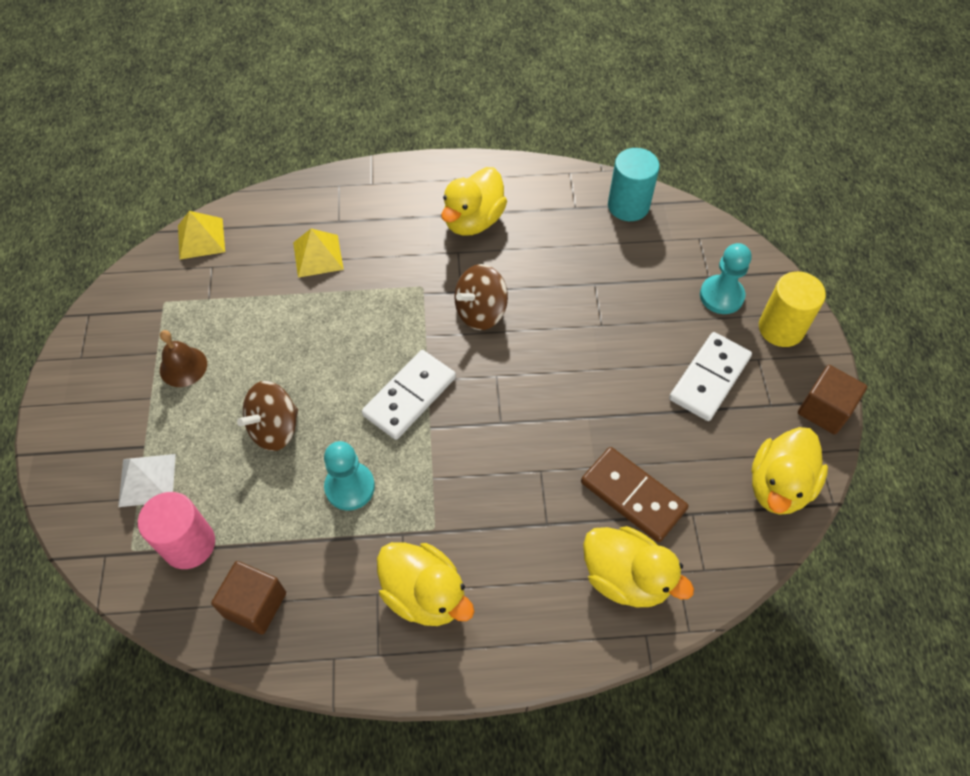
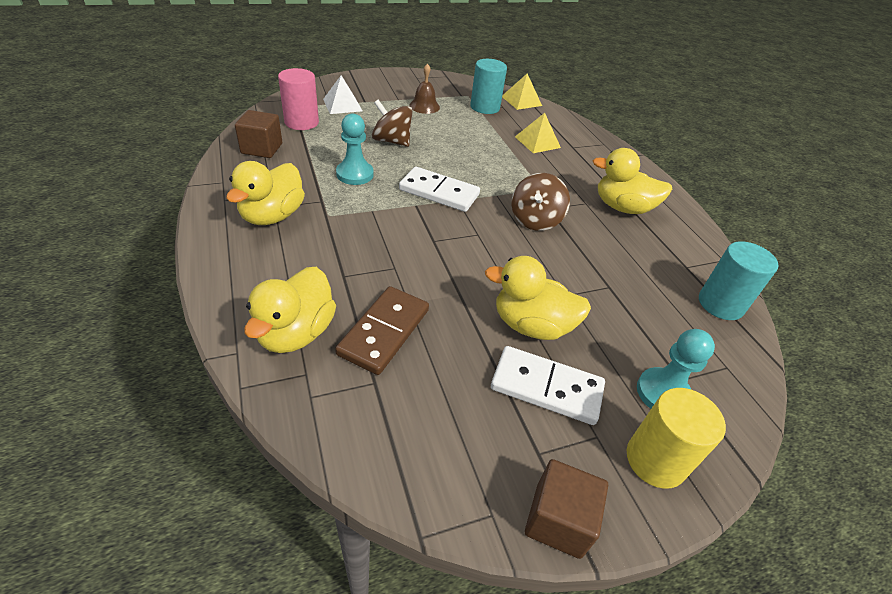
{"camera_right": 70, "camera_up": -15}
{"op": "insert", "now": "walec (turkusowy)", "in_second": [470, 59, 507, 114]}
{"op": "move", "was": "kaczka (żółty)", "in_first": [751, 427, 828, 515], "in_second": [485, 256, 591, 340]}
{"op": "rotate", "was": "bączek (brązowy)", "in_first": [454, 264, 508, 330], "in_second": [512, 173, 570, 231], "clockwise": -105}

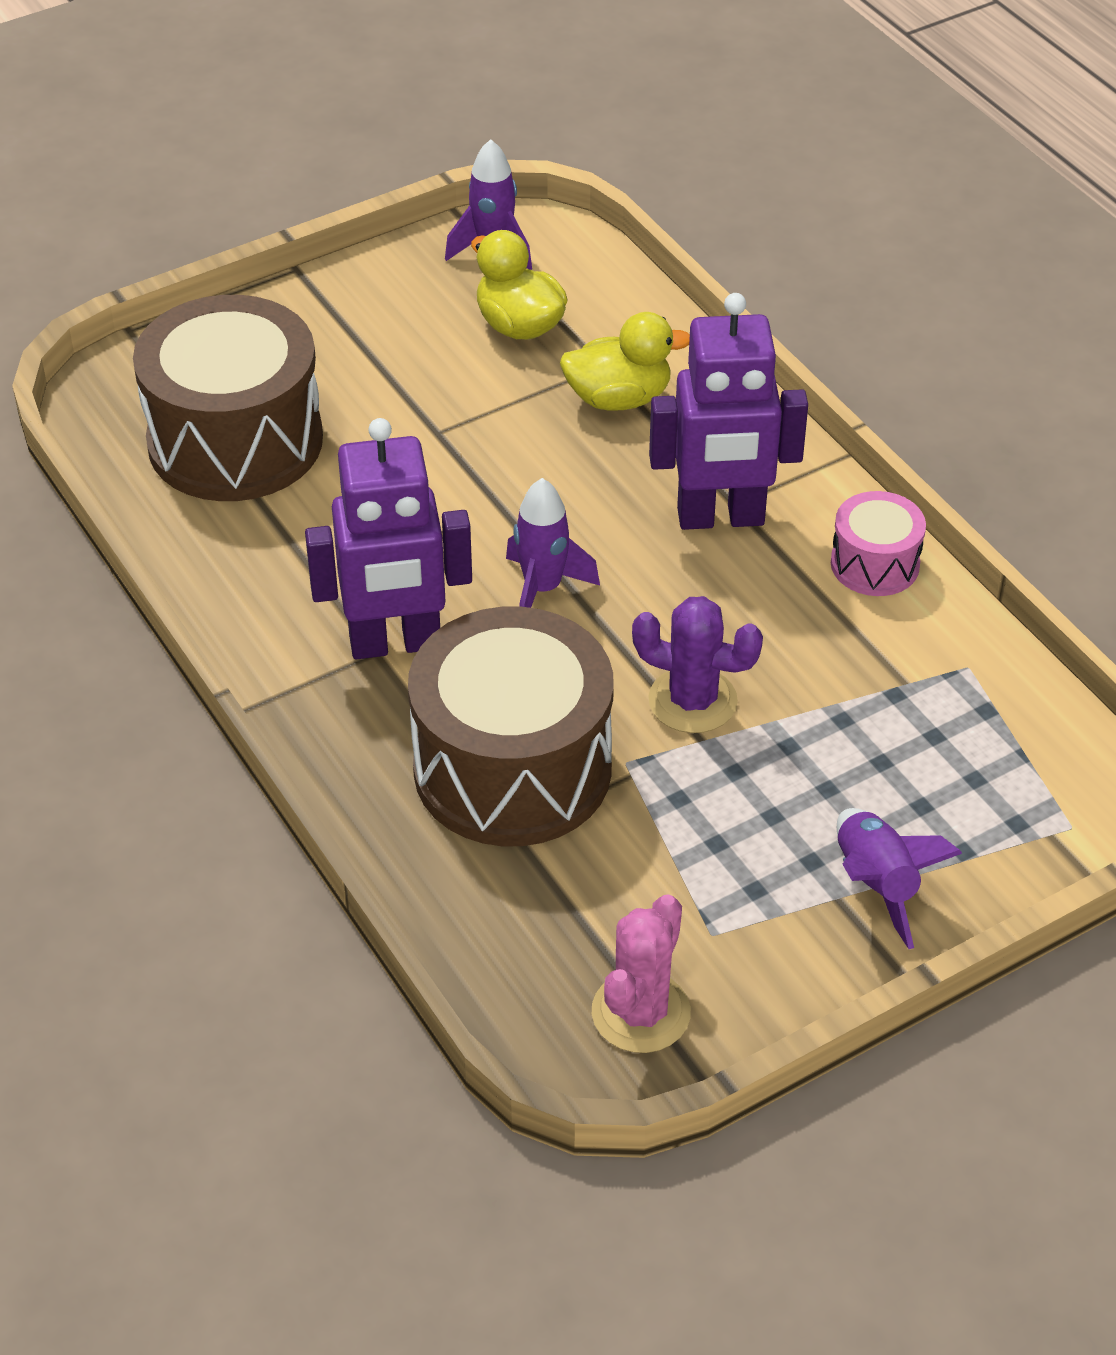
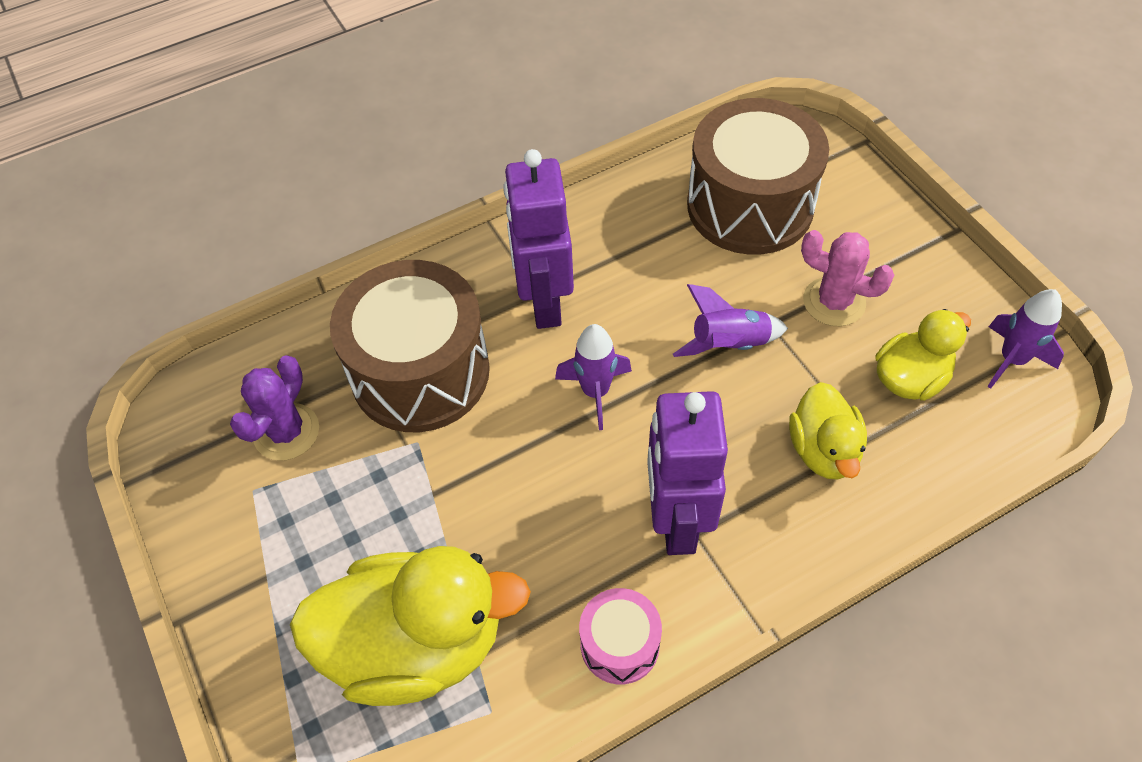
{"camera_right": 95, "camera_up": 10}
{"op": "move", "was": "kaktus (fioletowy)", "in_first": [632, 596, 763, 733], "in_second": [230, 355, 319, 461]}
{"op": "insert", "now": "kaczka (żółty)", "in_second": [290, 546, 531, 706]}
{"op": "move", "was": "rakieta (fioletowy)", "in_first": [837, 808, 962, 949], "in_second": [673, 284, 788, 357]}
{"op": "move", "was": "kaktus (różowy)", "in_first": [592, 894, 691, 1053], "in_second": [801, 230, 894, 326]}

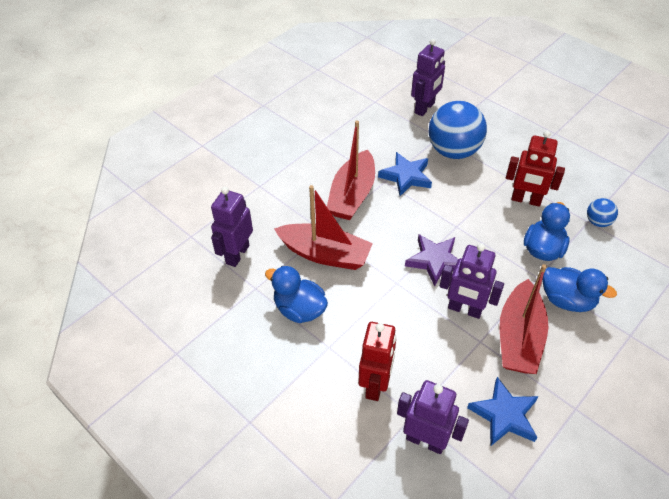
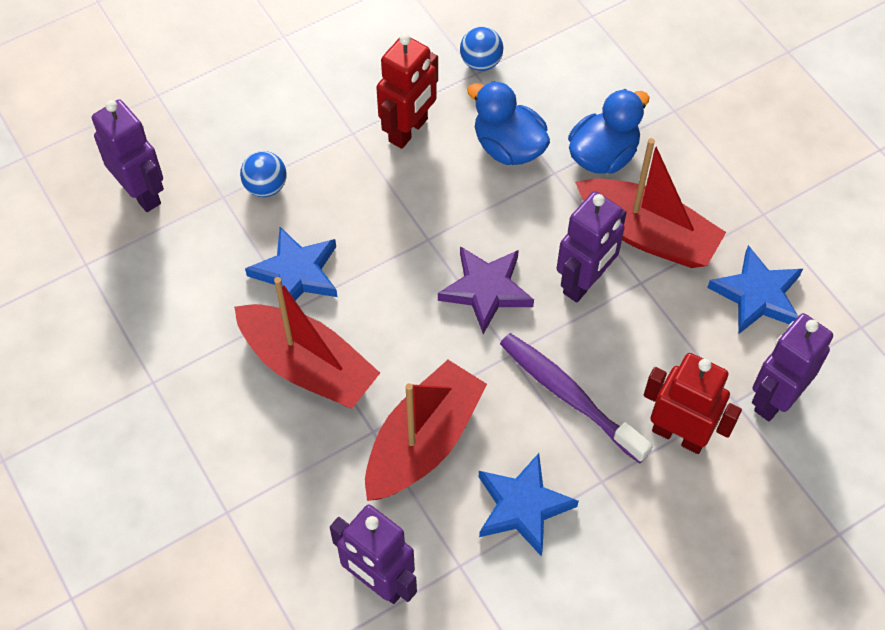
{"camera_right": -75, "camera_up": 10}
{"op": "resize", "was": "piłka (niebieski)", "in_first": [428, 101, 487, 159], "in_second": [240, 151, 287, 197], "ratio": 0.47}
{"op": "replace", "was": "kaczka (niebieski)", "now": "gwiazda (niebieski)", "in_first": [265, 266, 328, 323], "in_second": [479, 453, 579, 556]}
{"op": "insert", "now": "szczoteczka do zębów (fioletowy)", "in_second": [500, 333, 653, 463]}

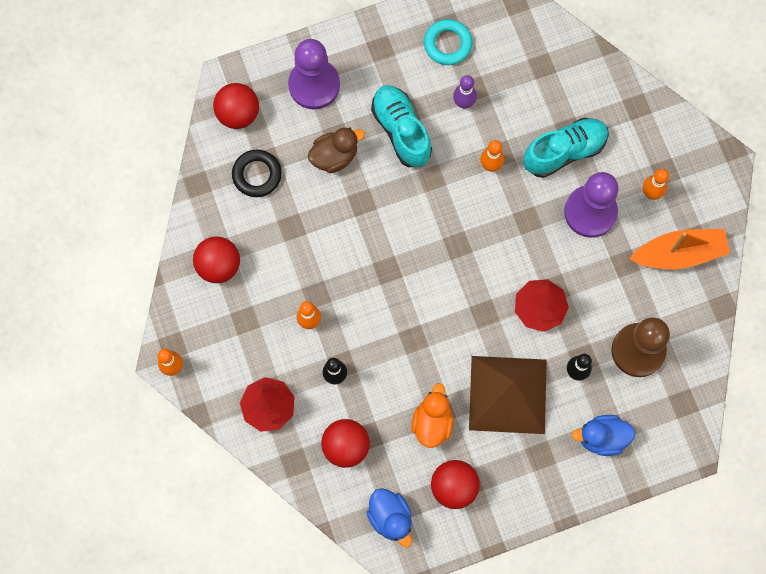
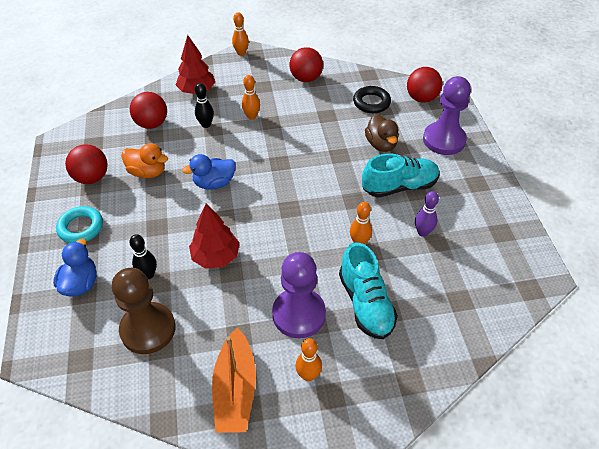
{"camera_right": 100, "camera_up": -25}
{"op": "move", "was": "pierścień (turkusowy)", "in_first": [424, 19, 472, 65], "in_second": [56, 206, 103, 243]}
{"op": "move", "was": "kaczka (niebieski)", "in_first": [367, 488, 412, 547], "in_second": [182, 154, 236, 190]}
{"op": "delete", "was": "piramida (brązowy)", "in_first": [469, 356, 547, 434]}

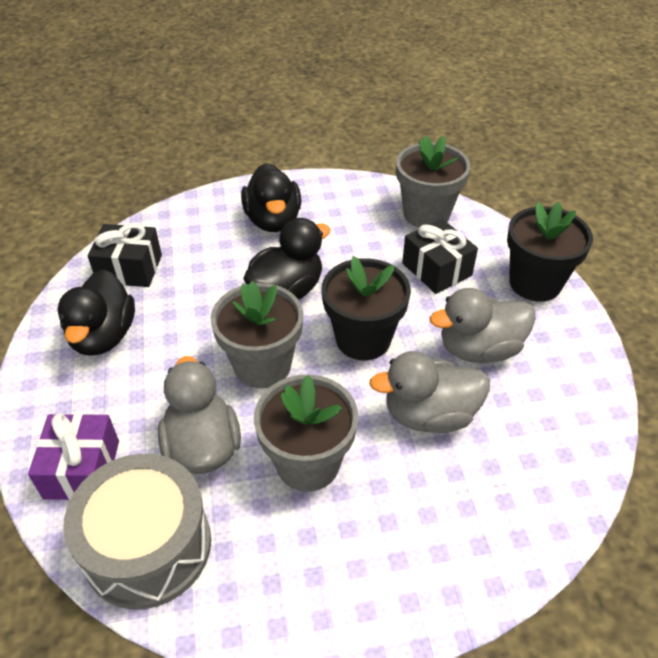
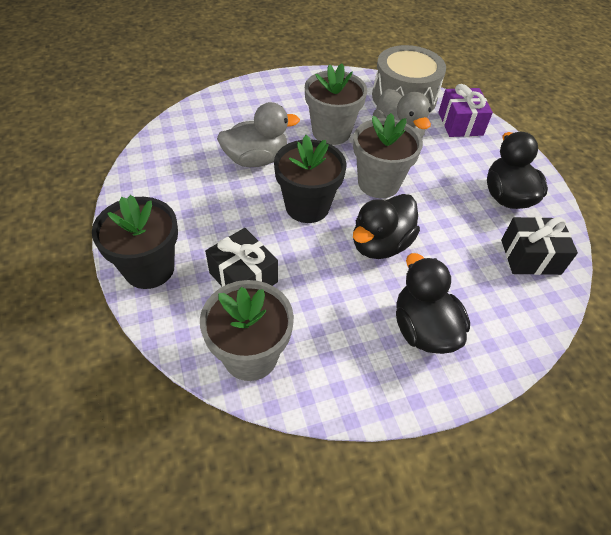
{"camera_right": 170, "camera_up": 5}
{"op": "delete", "was": "kaczka (szary)", "in_first": [430, 288, 536, 363]}

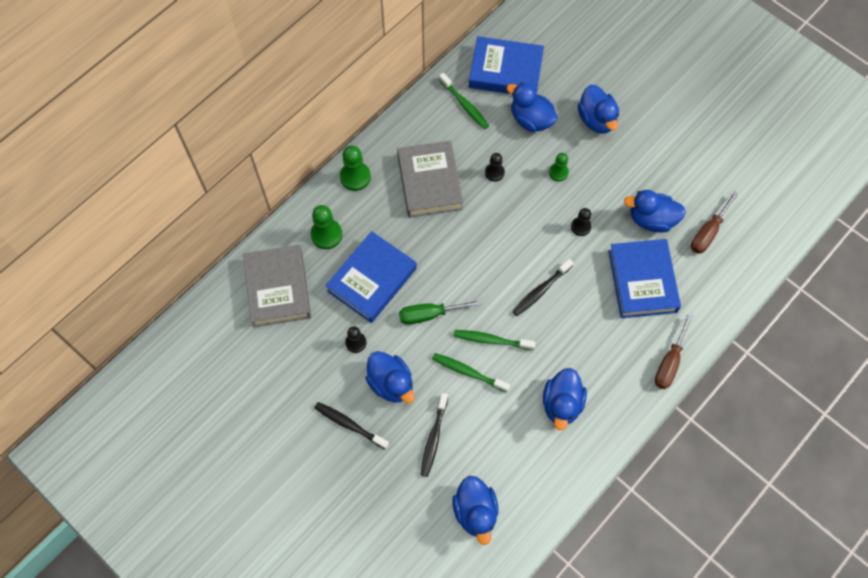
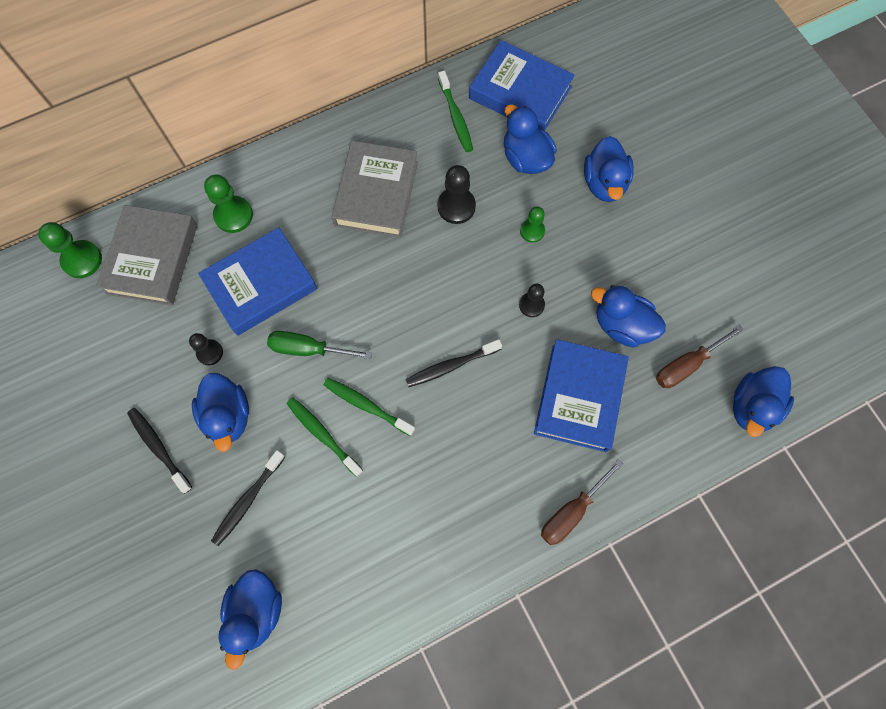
{"camera_right": 20, "camera_up": 5}
{"op": "move", "was": "pionek (zielony)", "in_first": [340, 146, 371, 191], "in_second": [38, 222, 102, 278]}
{"op": "resize", "was": "pionek (czarny)", "in_first": [485, 153, 505, 182], "in_second": [438, 165, 476, 224], "ratio": 1.56}
{"op": "move", "was": "kaczka (niebieski)", "in_first": [543, 368, 587, 430], "in_second": [733, 366, 794, 437]}

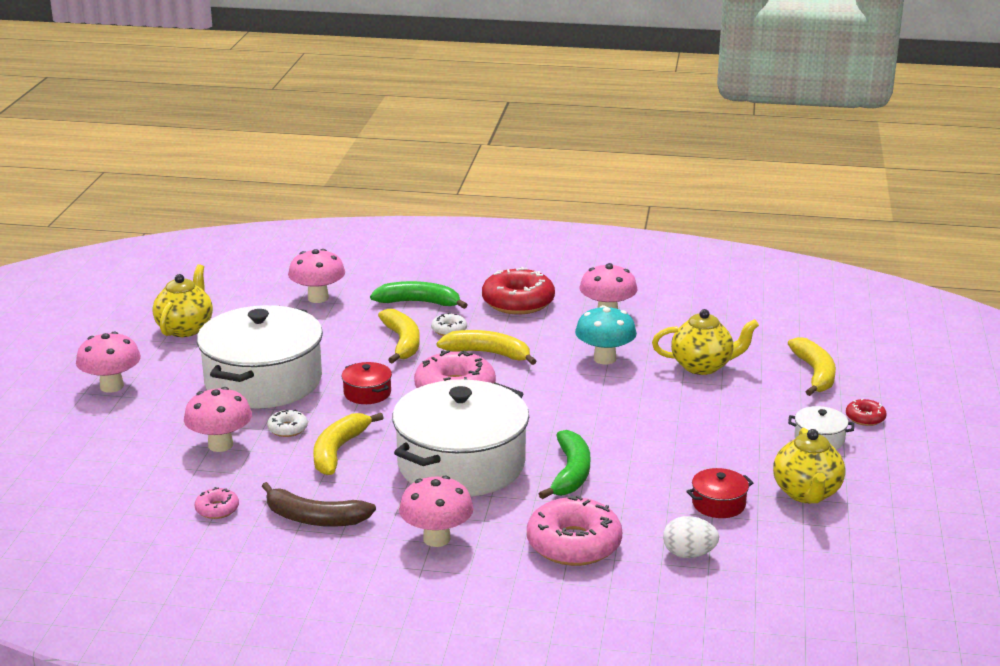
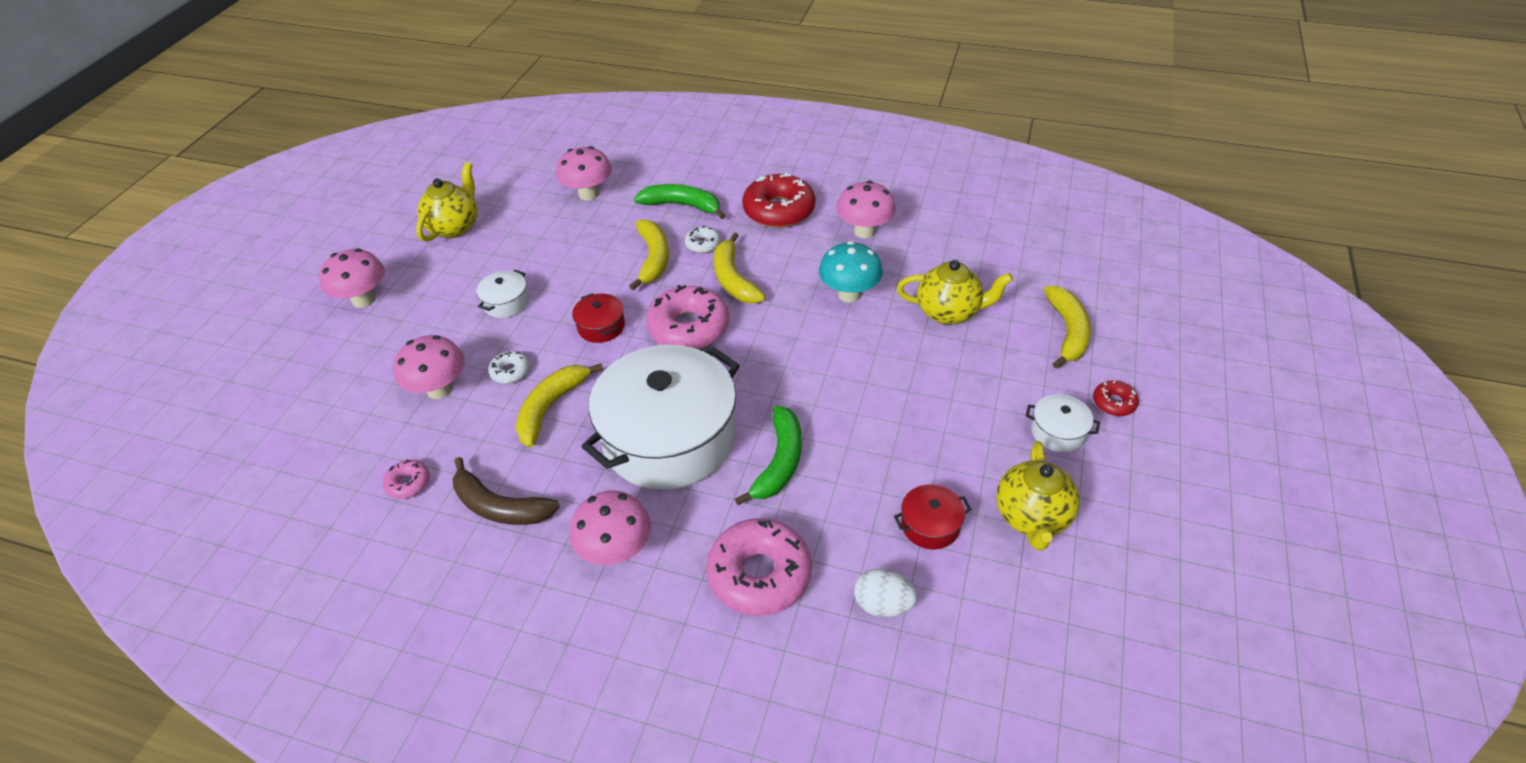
{"camera_right": 10, "camera_up": 20}
{"op": "resize", "was": "garnek (biały)", "in_first": [197, 305, 323, 408], "in_second": [476, 270, 529, 318], "ratio": 0.4}
{"op": "rotate", "was": "banan (żółty)", "in_first": [437, 330, 537, 365], "in_second": [714, 233, 766, 303], "clockwise": -135}

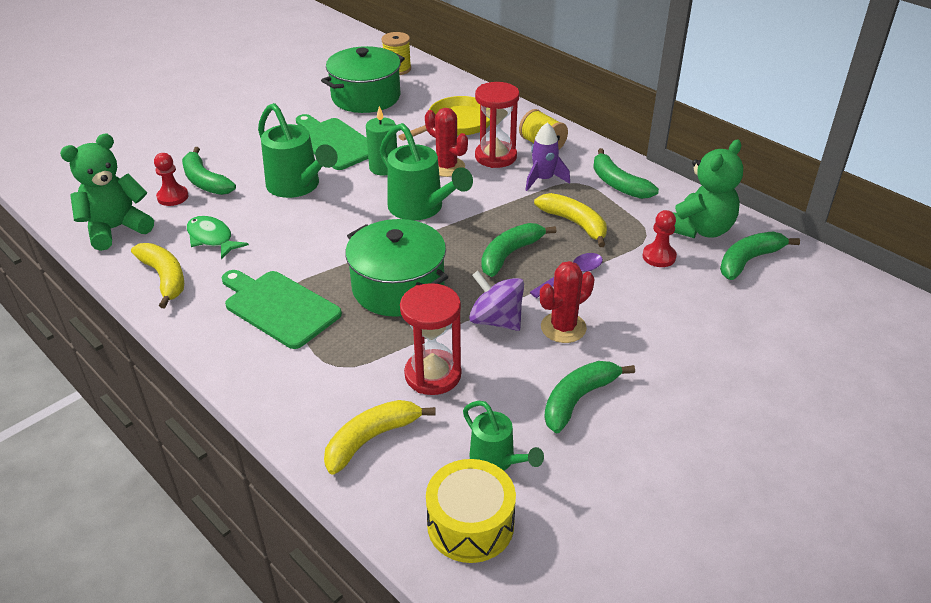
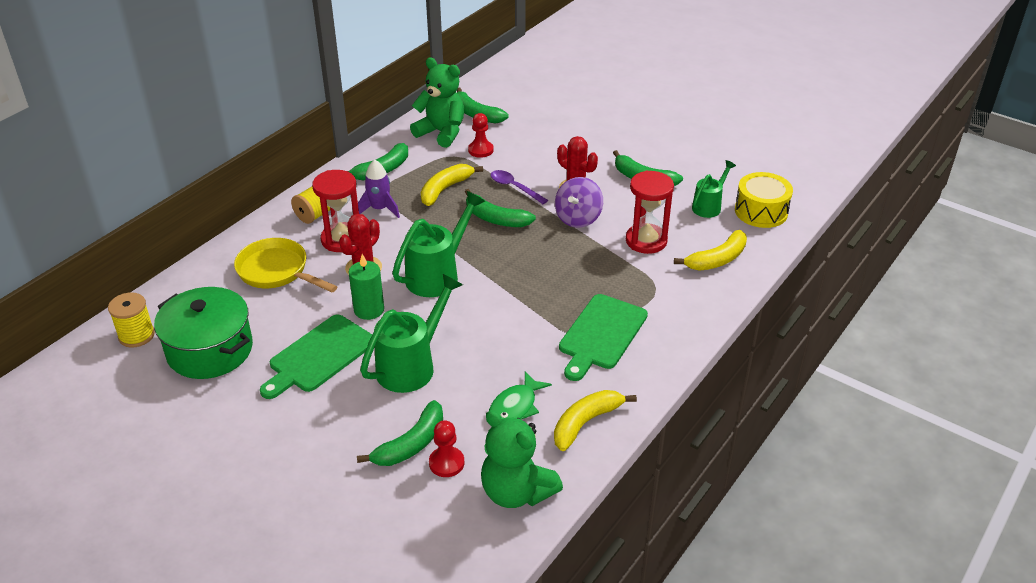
{"camera_right": -100, "camera_up": 0}
{"op": "rotate", "was": "banan (żółty)", "in_first": [324, 400, 435, 475], "in_second": [674, 230, 747, 271], "clockwise": -75}
{"op": "delete", "was": "garnek (zielony)", "in_first": [345, 219, 448, 317]}

